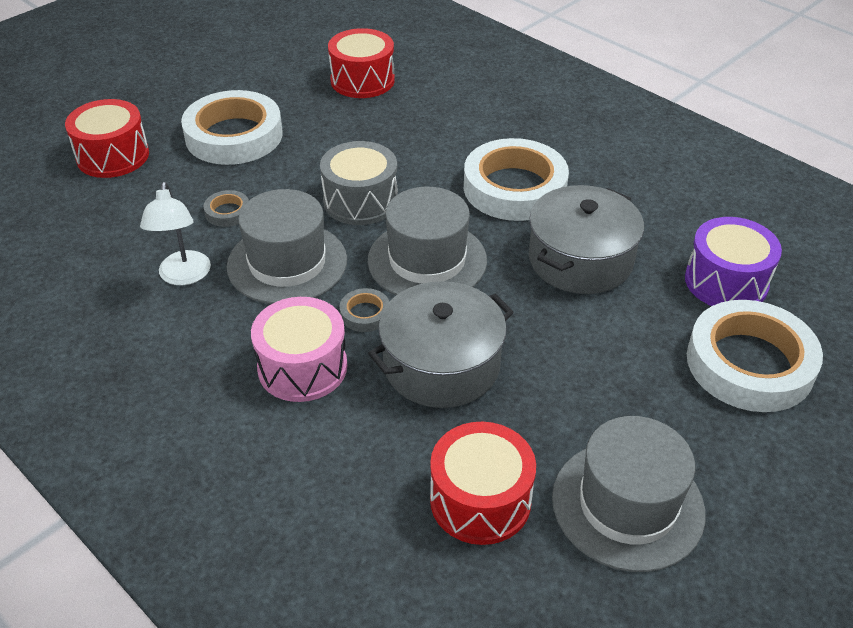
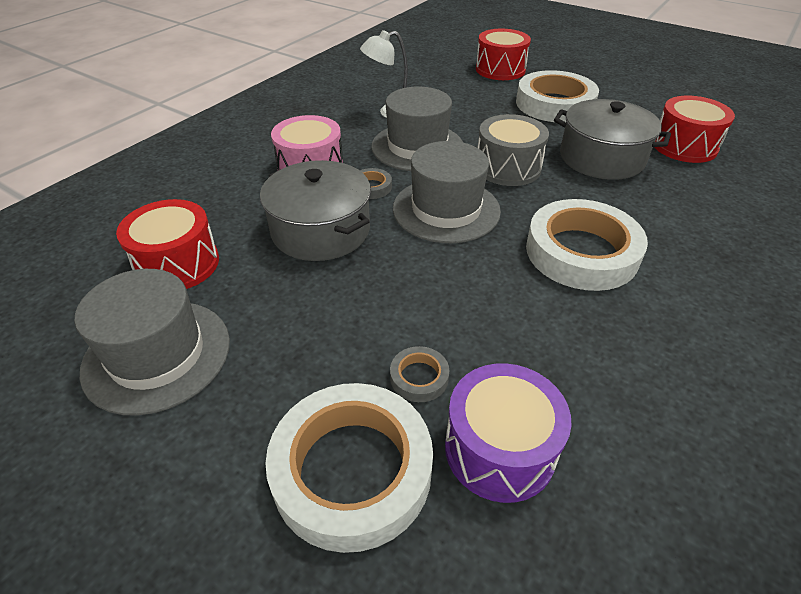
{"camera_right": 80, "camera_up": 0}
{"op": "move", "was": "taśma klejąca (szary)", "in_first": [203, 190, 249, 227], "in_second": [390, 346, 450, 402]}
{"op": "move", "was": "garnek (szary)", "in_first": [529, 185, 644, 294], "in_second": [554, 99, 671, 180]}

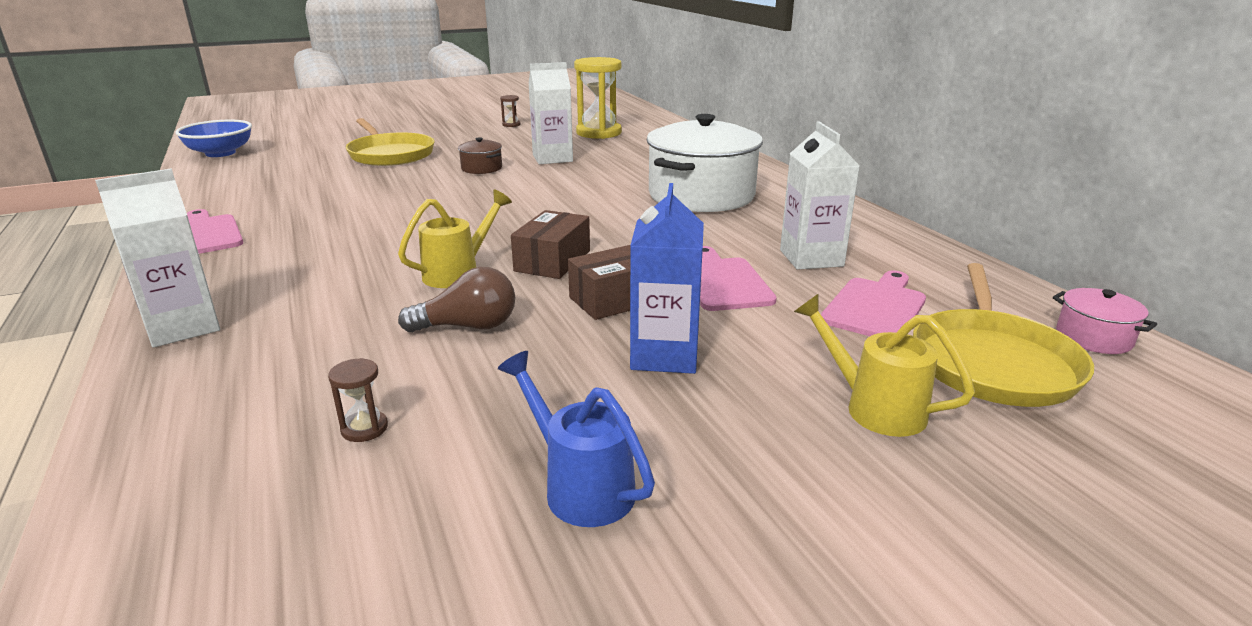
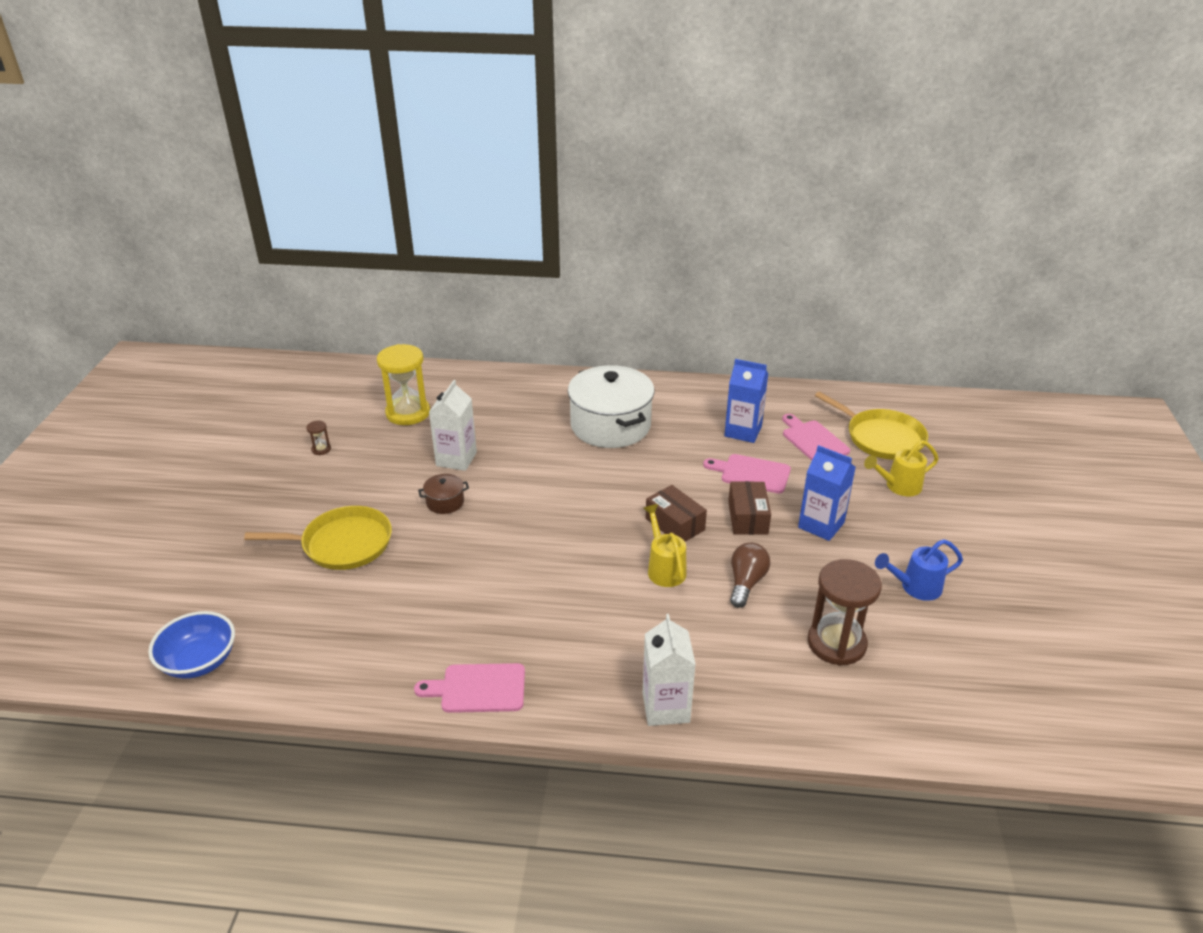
{"camera_right": -60, "camera_up": 10}
{"op": "recolor", "was": "karton mleka (biały)", "now": "karton mleka (niebieski)", "in_first": [780, 121, 860, 270], "in_second": [724, 359, 768, 443]}
{"op": "resize", "was": "klepsydra (brązowy)", "in_first": [328, 358, 388, 442], "in_second": [808, 559, 882, 665], "ratio": 2.42}
{"op": "delete", "was": "garnek (różowy)", "in_first": [1053, 288, 1157, 354]}

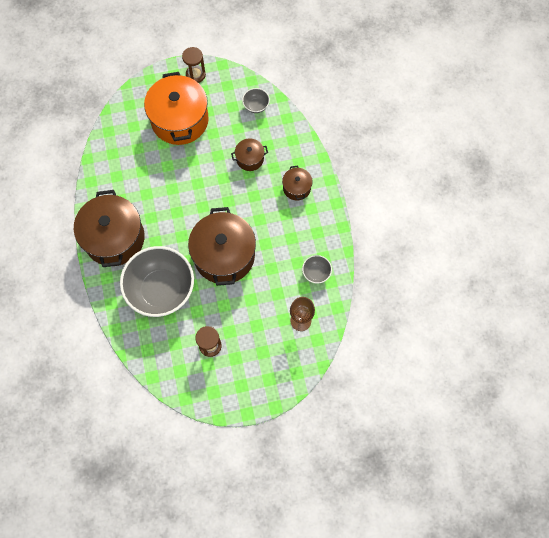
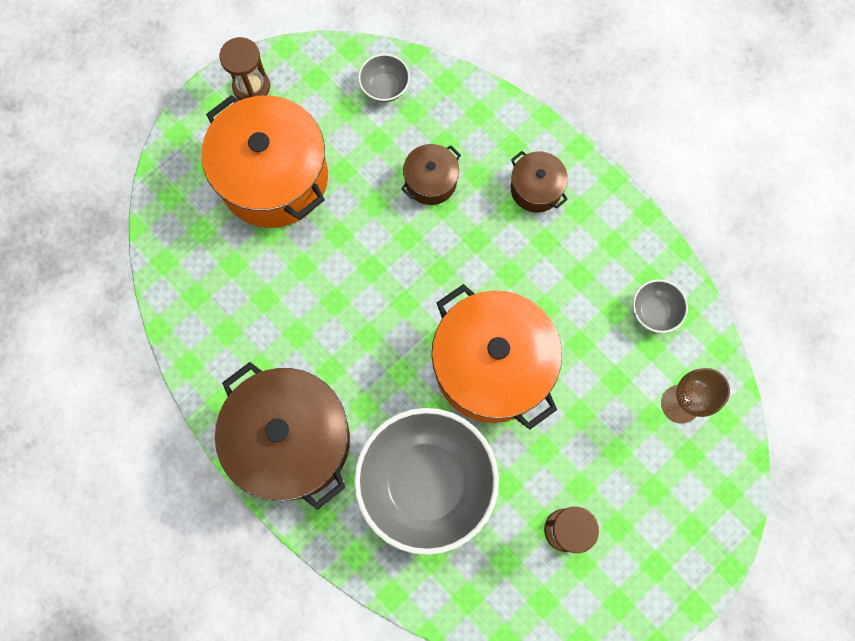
{"camera_right": -30, "camera_up": 5}
{"op": "recolor", "was": "garnek (brązowy)", "now": "garnek (pomarańczowy)", "in_first": [188, 207, 256, 286], "in_second": [432, 284, 562, 430]}

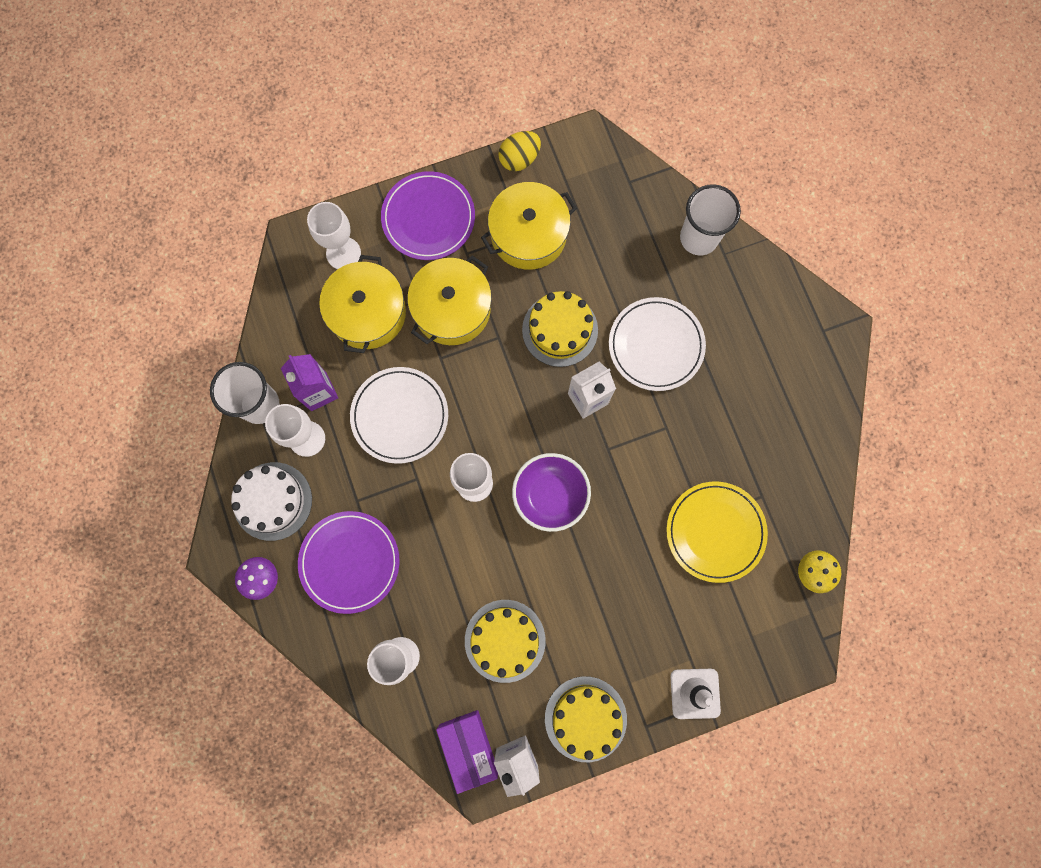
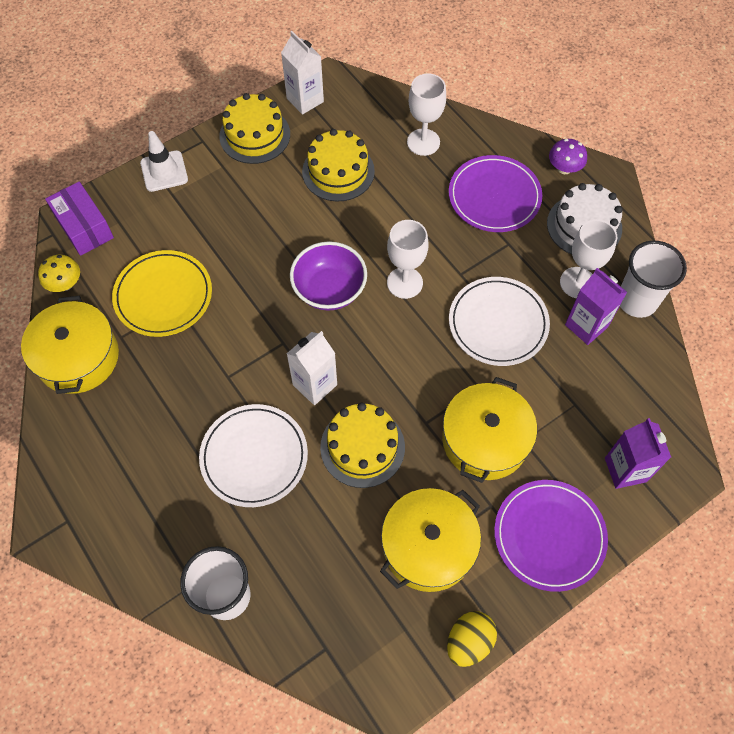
{"camera_right": 165, "camera_up": -15}
{"op": "move", "was": "garnek (żółty)", "in_first": [319, 255, 406, 353], "in_second": [21, 296, 119, 394]}
{"op": "move", "was": "pudełko (fioletowy)", "in_first": [436, 710, 498, 794], "in_second": [45, 182, 114, 256]}
{"op": "replace", "was": "kielich (biały)", "now": "karton mleka (fioletowy)", "in_first": [307, 202, 361, 269], "in_second": [605, 418, 671, 489]}

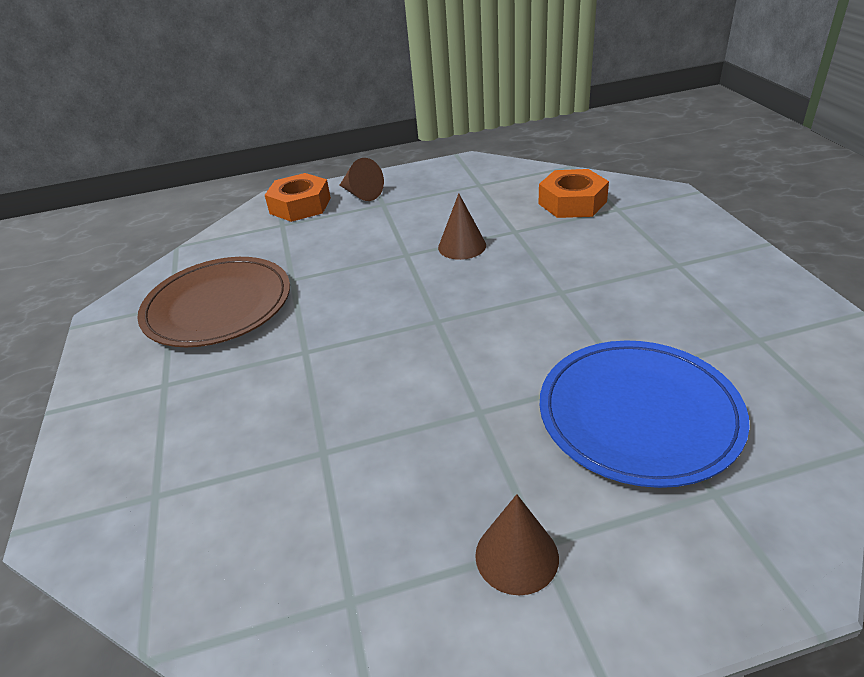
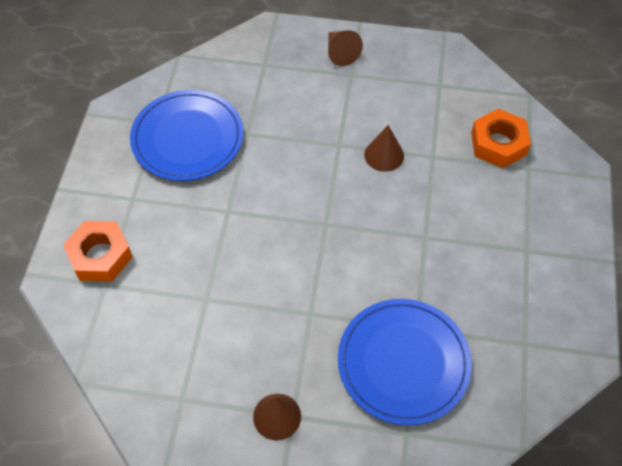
{"camera_right": 20, "camera_up": 20}
{"op": "move", "was": "nakrętka (pomarańczowy)", "in_first": [265, 173, 331, 222], "in_second": [63, 221, 133, 281]}
{"op": "recolor", "was": "talerz (brązowy)", "now": "talerz (niebieski)", "in_first": [137, 257, 290, 347], "in_second": [130, 90, 243, 181]}

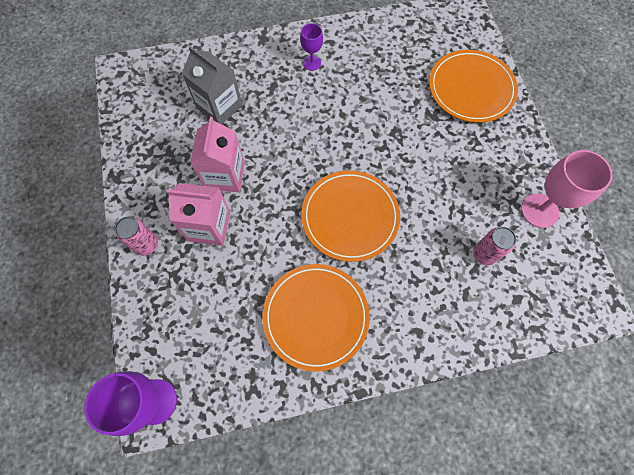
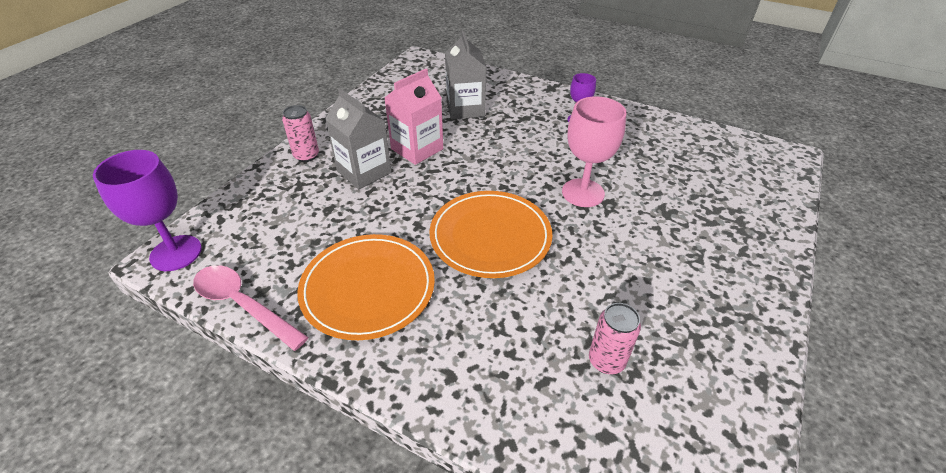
{"camera_right": 40, "camera_up": -25}
{"op": "insert", "now": "łyżka (różowy)", "in_second": [193, 265, 309, 351]}
{"op": "recolor", "was": "karton mleka (różowy)", "now": "karton mleka (szary)", "in_first": [166, 183, 231, 246], "in_second": [325, 88, 392, 189]}
{"op": "move", "was": "kielich (różowy)", "in_first": [521, 150, 613, 228], "in_second": [562, 96, 626, 207]}
{"op": "delete", "was": "talerz (pomarańczowy)", "in_first": [429, 50, 518, 123]}

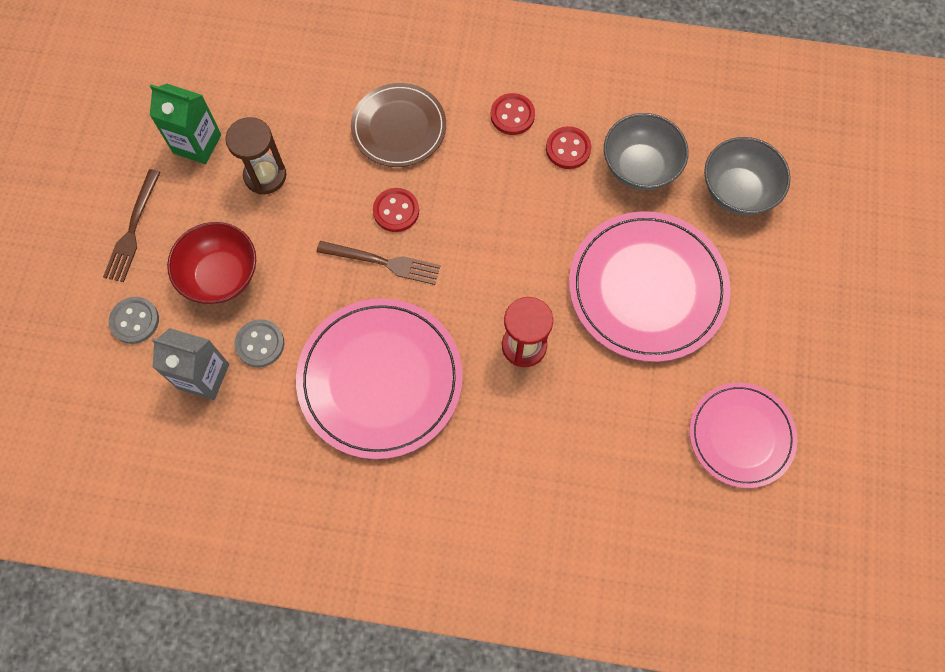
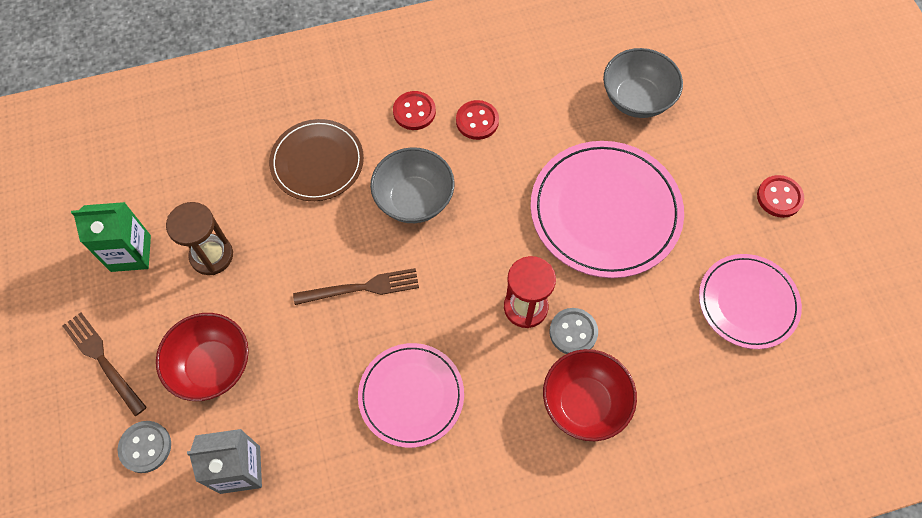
{"camera_right": -25, "camera_up": -5}
{"op": "rotate", "was": "widelec (brązowy)", "in_first": [103, 169, 161, 282], "in_second": [62, 312, 147, 416], "clockwise": 150}
{"op": "resize", "was": "talerz (różowy)", "in_first": [296, 298, 463, 459], "in_second": [358, 343, 464, 448], "ratio": 0.63}
{"op": "move", "was": "miska (szary)", "in_first": [604, 113, 688, 190], "in_second": [370, 147, 455, 223]}
{"op": "insert", "now": "miska (czerwony)", "in_second": [543, 349, 637, 441]}
{"op": "move", "was": "guzik (szary)", "in_first": [235, 319, 284, 367], "in_second": [549, 308, 598, 354]}
{"op": "move", "was": "guzik (czerwony)", "in_first": [373, 188, 419, 232], "in_second": [757, 175, 804, 218]}

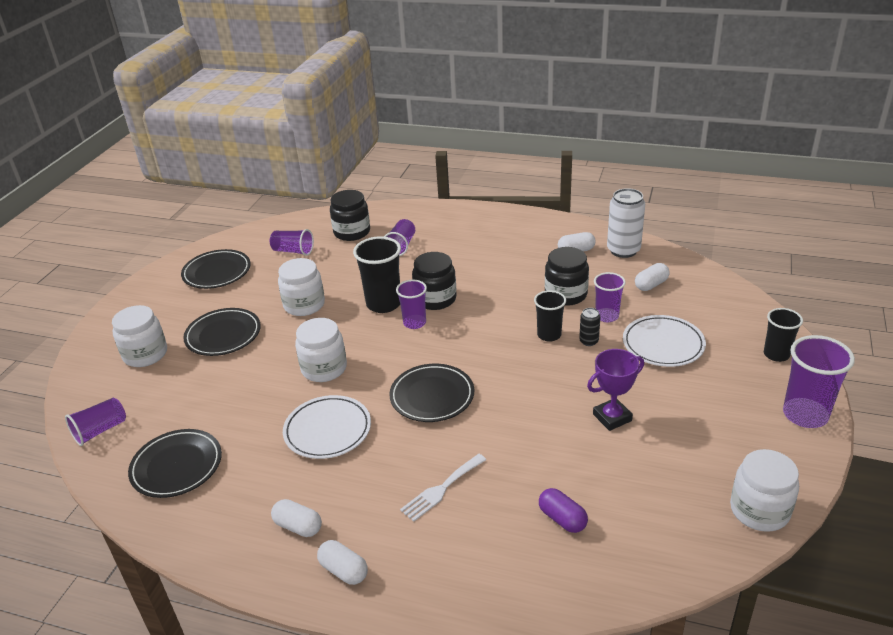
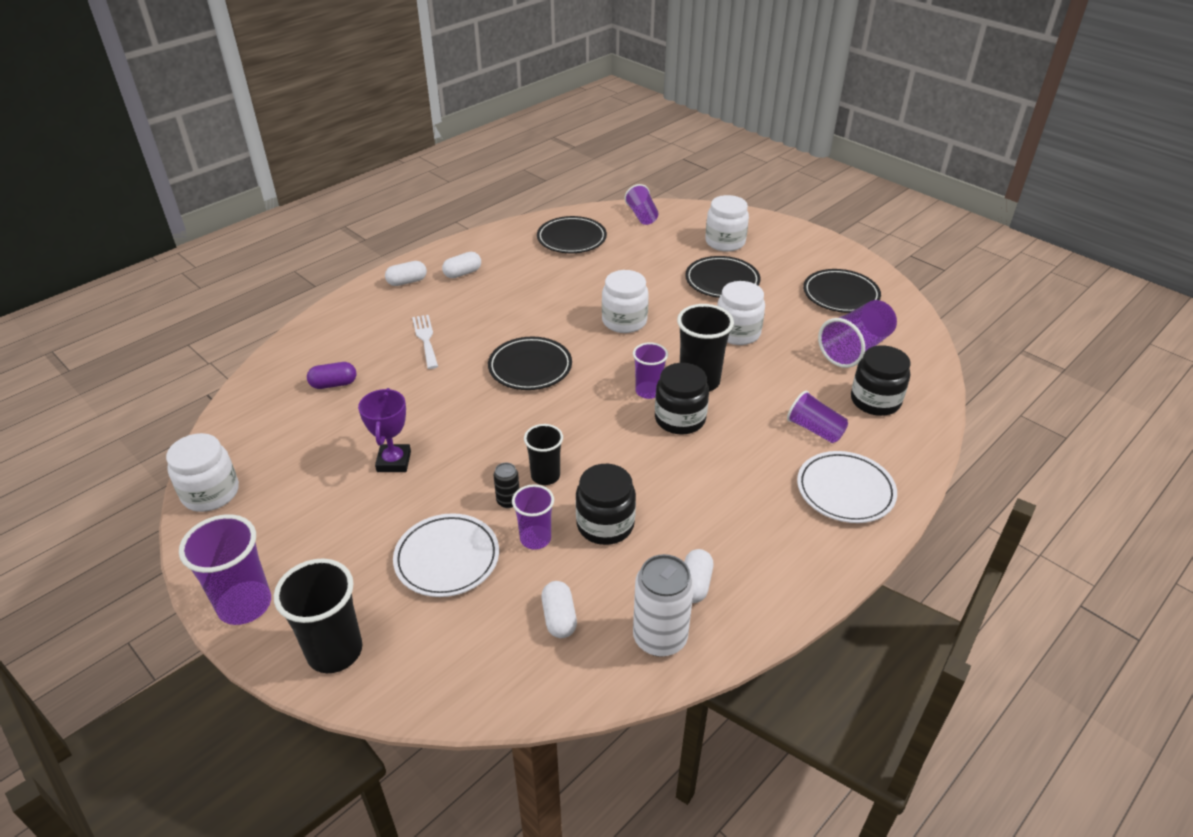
{"camera_right": 115, "camera_up": 5}
{"op": "resize", "was": "szklanka (czarny)", "in_first": [764, 308, 803, 362], "in_second": [274, 558, 362, 673], "ratio": 1.58}
{"op": "move", "was": "talerz (biały)", "in_first": [283, 395, 371, 459], "in_second": [797, 451, 897, 523]}
{"op": "resize", "was": "szklanka (fioletowy)", "in_first": [270, 229, 314, 256], "in_second": [818, 300, 897, 368], "ratio": 1.58}

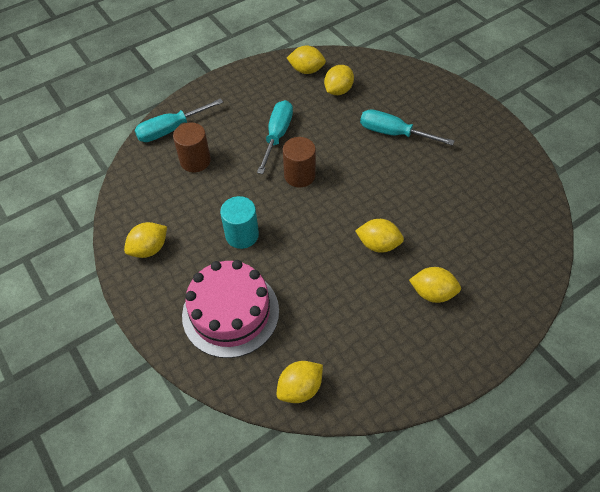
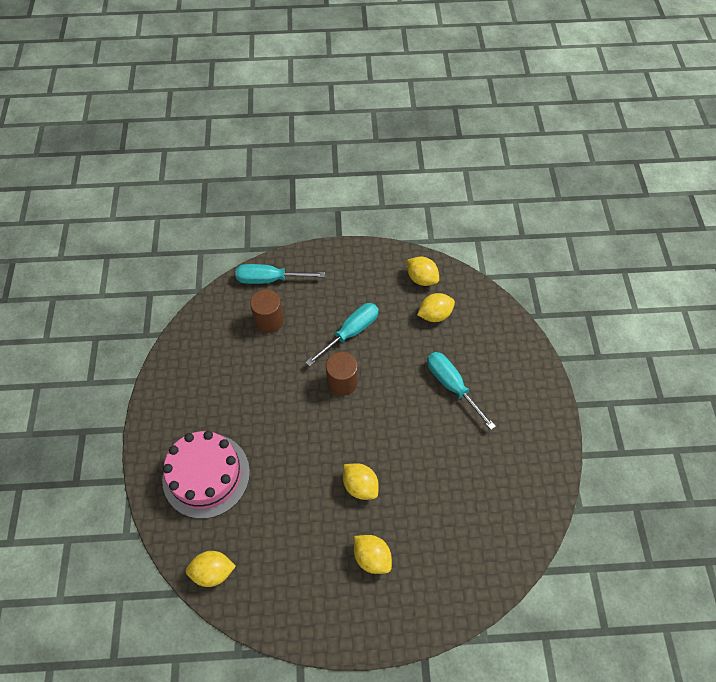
{"camera_right": 30, "camera_up": 5}
{"op": "delete", "was": "cytryna (żółty)", "in_first": [124, 222, 167, 258]}
{"op": "delete", "was": "walec (turkusowy)", "in_first": [220, 196, 259, 249]}

